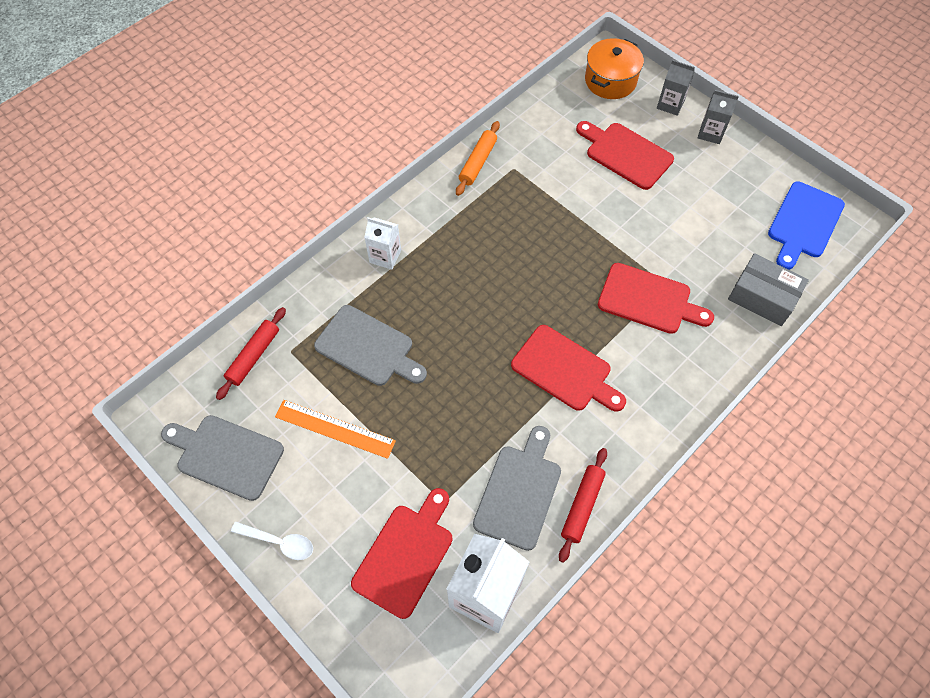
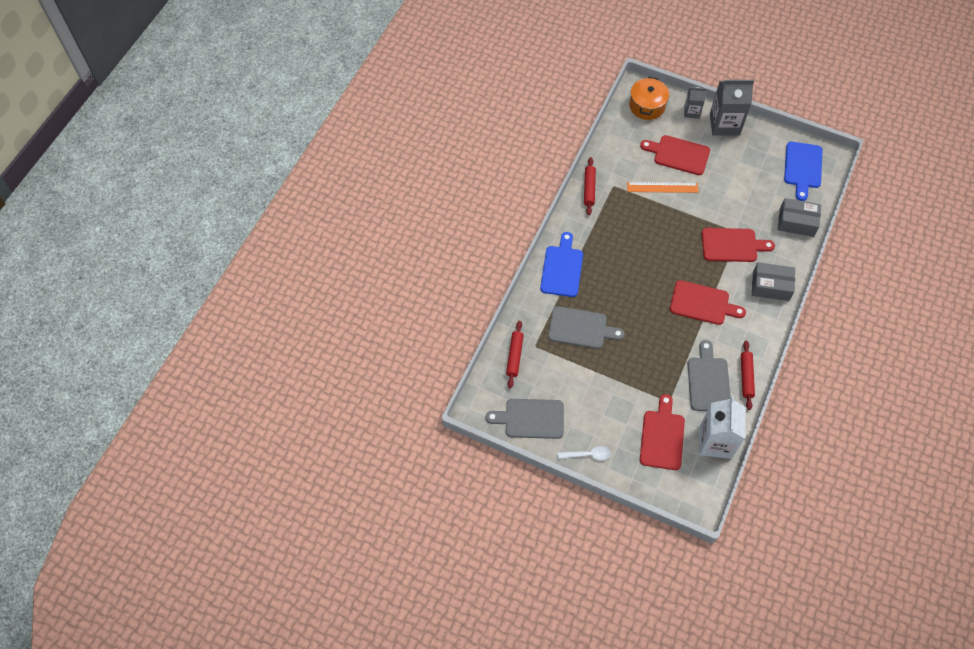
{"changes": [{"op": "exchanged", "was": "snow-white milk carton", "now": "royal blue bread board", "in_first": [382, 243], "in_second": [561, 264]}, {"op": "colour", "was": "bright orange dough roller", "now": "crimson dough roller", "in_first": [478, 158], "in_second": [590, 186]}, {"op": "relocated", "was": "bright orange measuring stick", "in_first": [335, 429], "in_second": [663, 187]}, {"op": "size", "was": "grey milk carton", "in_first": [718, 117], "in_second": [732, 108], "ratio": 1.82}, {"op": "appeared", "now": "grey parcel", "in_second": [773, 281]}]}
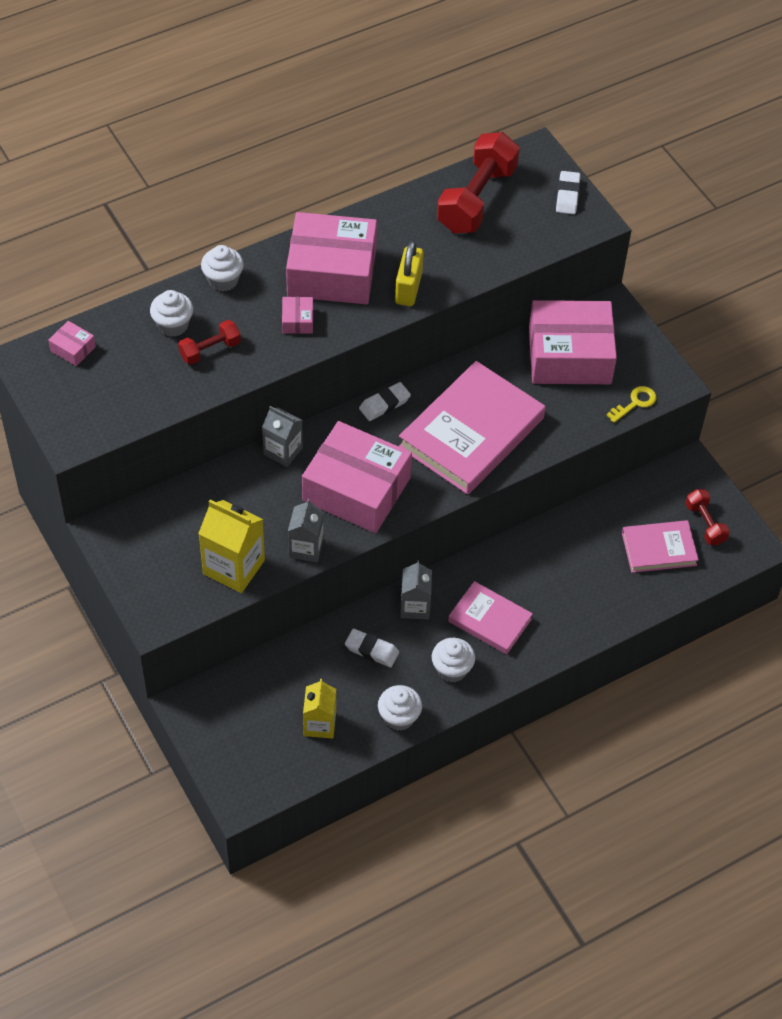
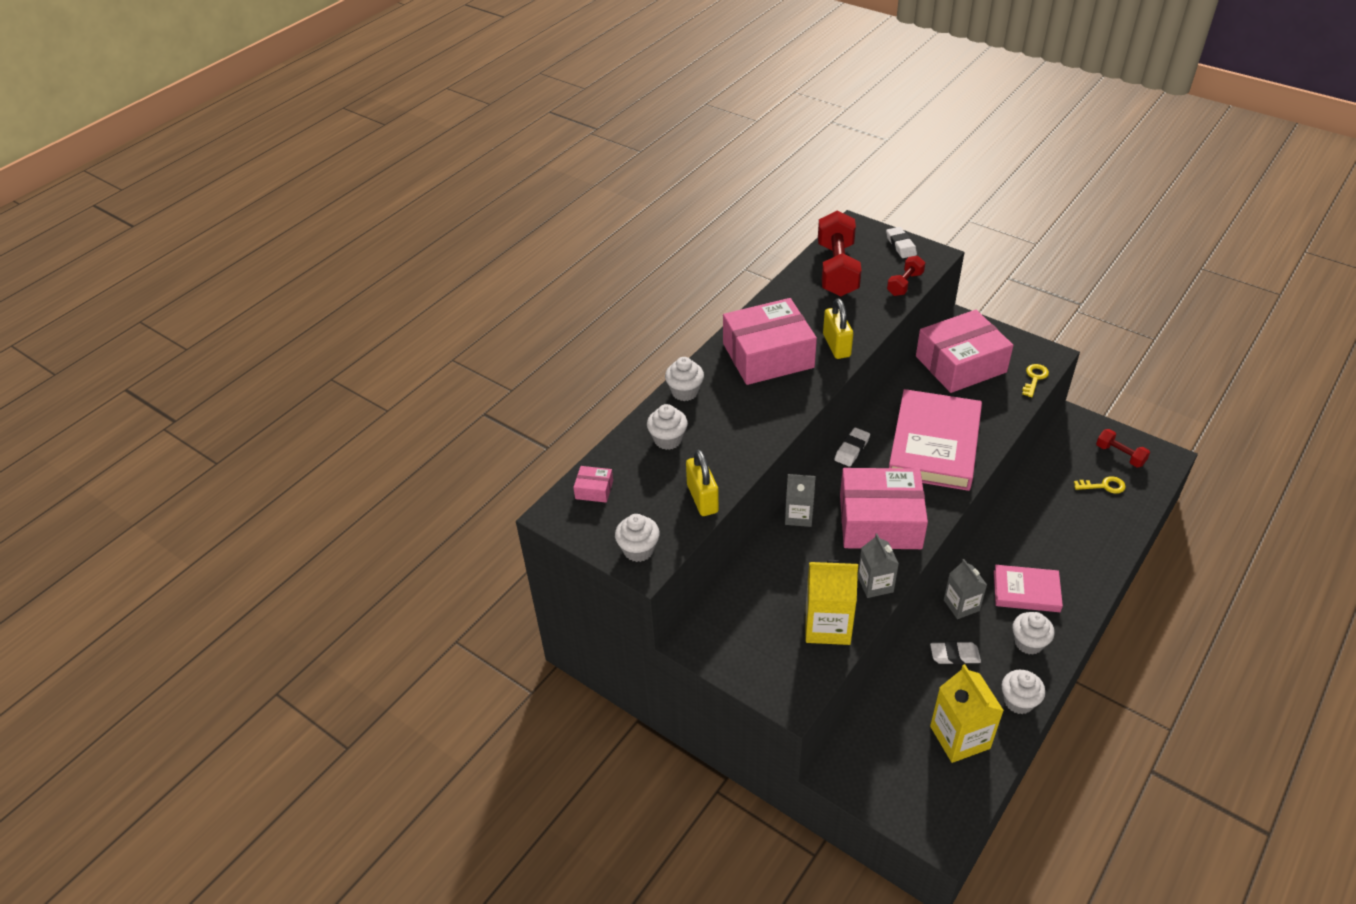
{"changes": [{"op": "appeared", "now": "snow-white muffin", "in_second": [637, 538]}, {"op": "appeared", "now": "bright yellow padlock", "in_second": [702, 483]}, {"op": "relocated", "was": "crimson hand weight", "in_first": [209, 342], "in_second": [906, 276]}, {"op": "size", "was": "bright yellow milk carton", "in_first": [319, 709], "in_second": [967, 713], "ratio": 1.53}, {"op": "exchanged", "was": "pink book", "now": "bright yellow key", "in_first": [660, 546], "in_second": [1100, 485]}, {"op": "missing", "was": "pink parcel", "in_first": [297, 315]}]}
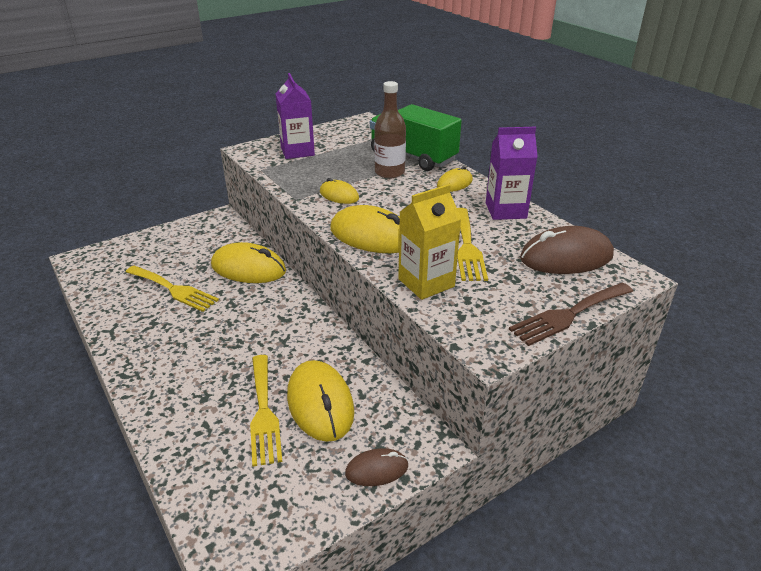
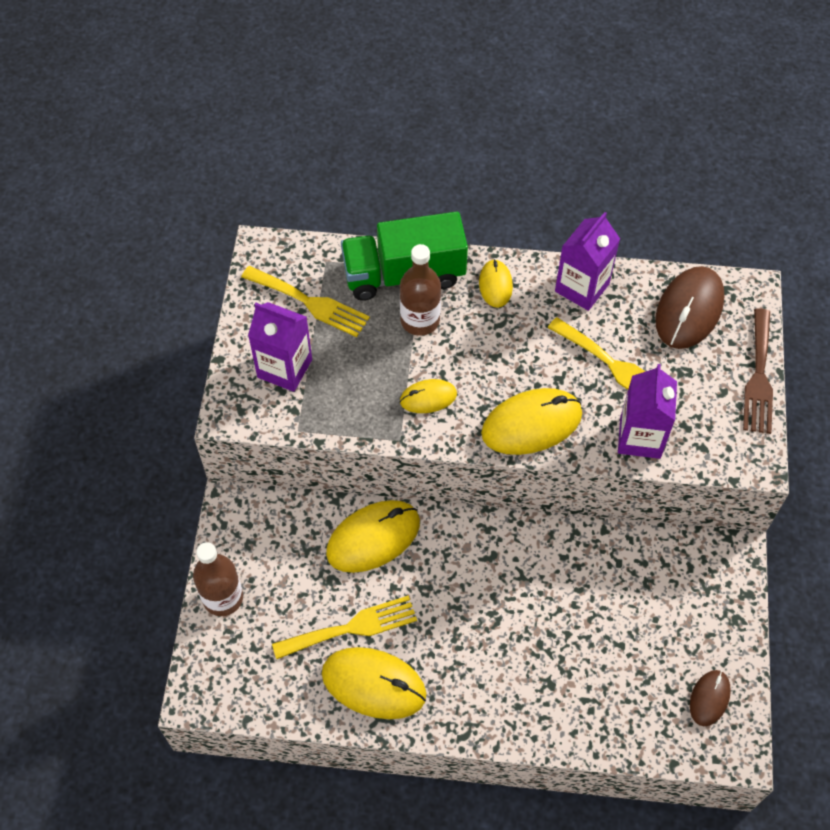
{"changes": [{"op": "appeared", "now": "brown drink bottle", "in_second": [218, 579]}, {"op": "relocated", "was": "bright yellow fork", "in_first": [266, 411], "in_second": [305, 301]}, {"op": "relocated", "was": "bright yellow computer mouse", "in_first": [320, 401], "in_second": [374, 683]}, {"op": "colour", "was": "bright yellow milk carton", "now": "violet milk carton", "in_first": [429, 242], "in_second": [647, 411]}, {"op": "relocated", "was": "brown computer mouse", "in_first": [376, 467], "in_second": [710, 698]}]}
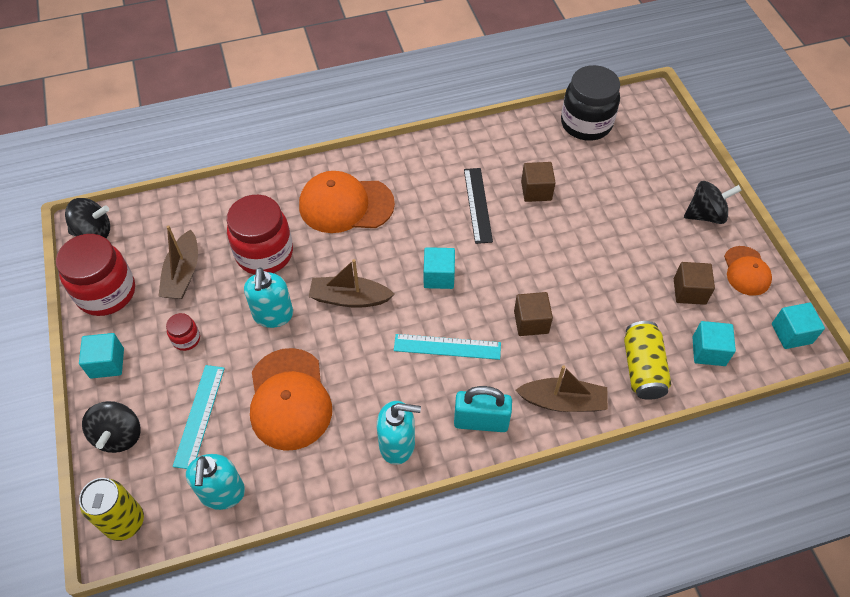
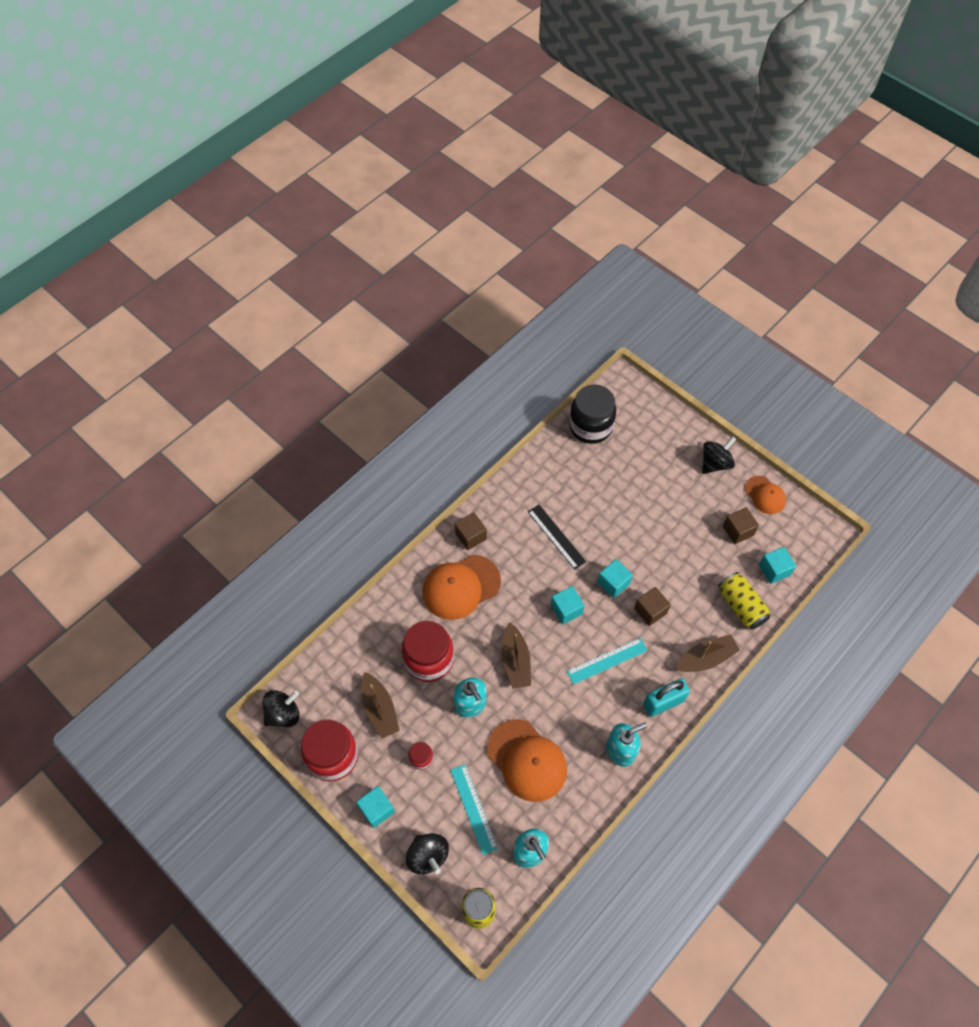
{"changes": [{"op": "relocated", "was": "brown cube", "in_first": [538, 182], "in_second": [471, 531]}, {"op": "spun", "was": "brown toy boat", "in_first": [352, 283], "in_second": [516, 655], "clockwise": -75}, {"op": "relocated", "was": "turquoise cube", "in_first": [798, 326], "in_second": [615, 578]}]}
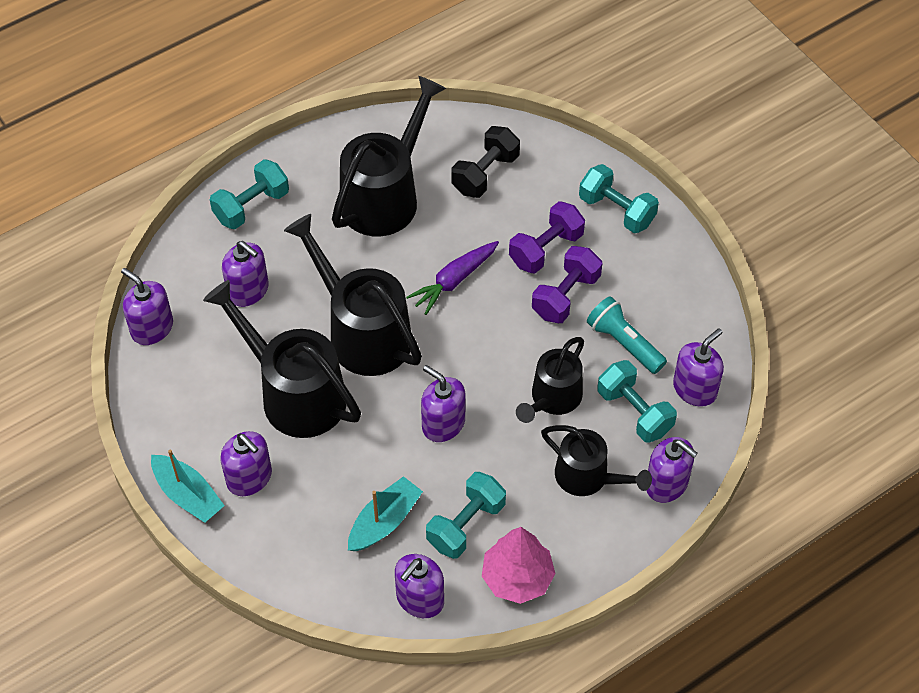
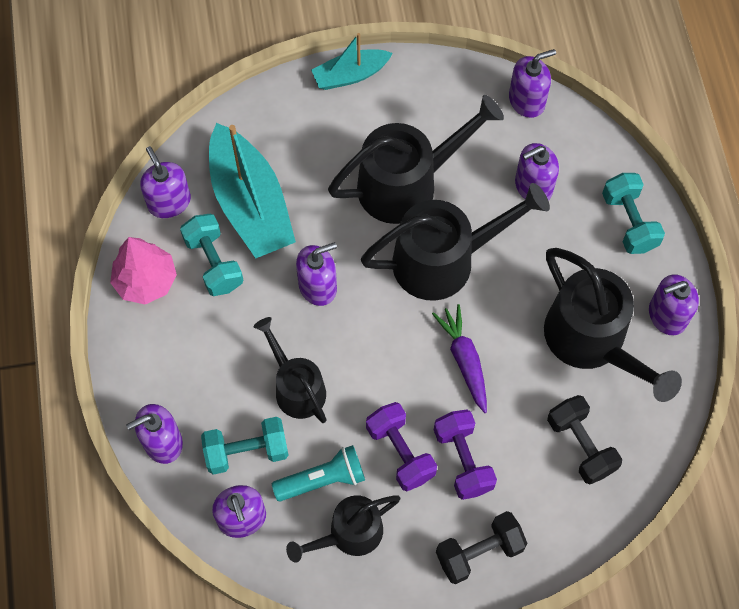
{"changes": [{"op": "size", "was": "turquoise toy boat", "in_first": [385, 513], "in_second": [252, 190], "ratio": 1.79}, {"op": "relocated", "was": "jet-black watering pot", "in_first": [596, 460], "in_second": [343, 529]}, {"op": "colour", "was": "turquoise hand weight", "now": "jet-black hand weight", "in_first": [619, 198], "in_second": [481, 547]}, {"op": "relocated", "was": "violet soap dispenser", "in_first": [246, 463], "in_second": [674, 304]}]}
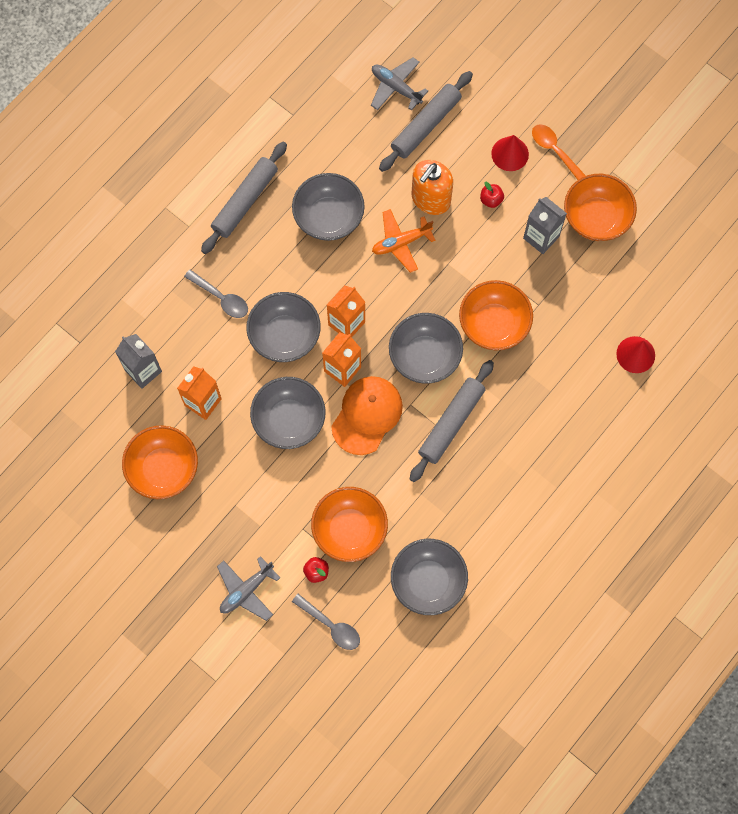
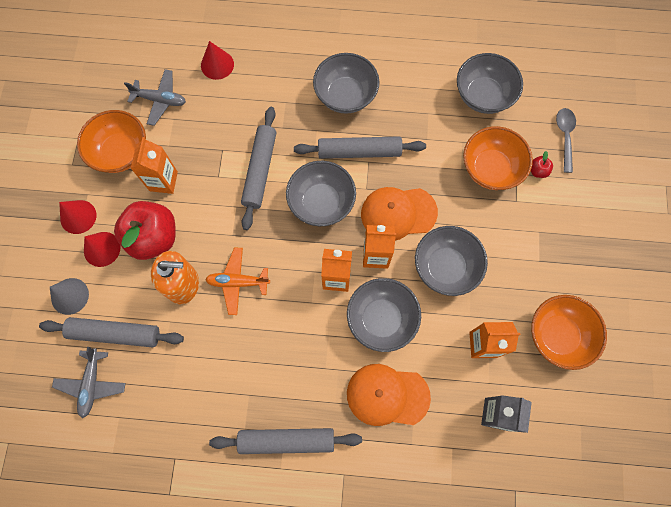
{"changes": [{"op": "appeared", "now": "grey solid cone", "in_second": [69, 296]}, {"op": "exchanged", "was": "bright orange teaspoon", "now": "crimson solid cone", "in_first": [559, 152], "in_second": [78, 217]}, {"op": "size", "was": "crimson apple fruit", "in_first": [492, 195], "in_second": [145, 230], "ratio": 2.49}, {"op": "relocated", "was": "grey plane", "in_first": [248, 588], "in_second": [155, 97]}, {"op": "colour", "was": "grey milk carton", "now": "bright orange milk carton", "in_first": [545, 225], "in_second": [154, 165]}, {"op": "spun", "was": "bright orange plane", "in_first": [404, 241], "in_second": [237, 281], "clockwise": 150}, {"op": "exchanged", "was": "bright orange deep dish", "now": "grey dough roller", "in_first": [496, 315], "in_second": [258, 168]}, {"op": "relocated", "was": "grey deep dish", "in_first": [328, 207], "in_second": [346, 83]}, {"op": "exchanged", "was": "grey teaspoon", "now": "bright orange peaked cap", "in_first": [216, 294], "in_second": [389, 395]}]}
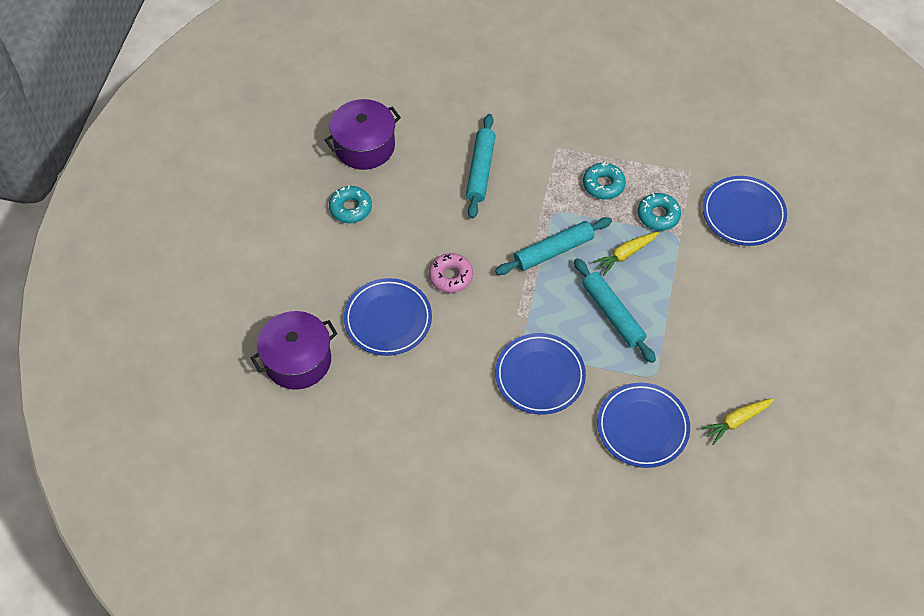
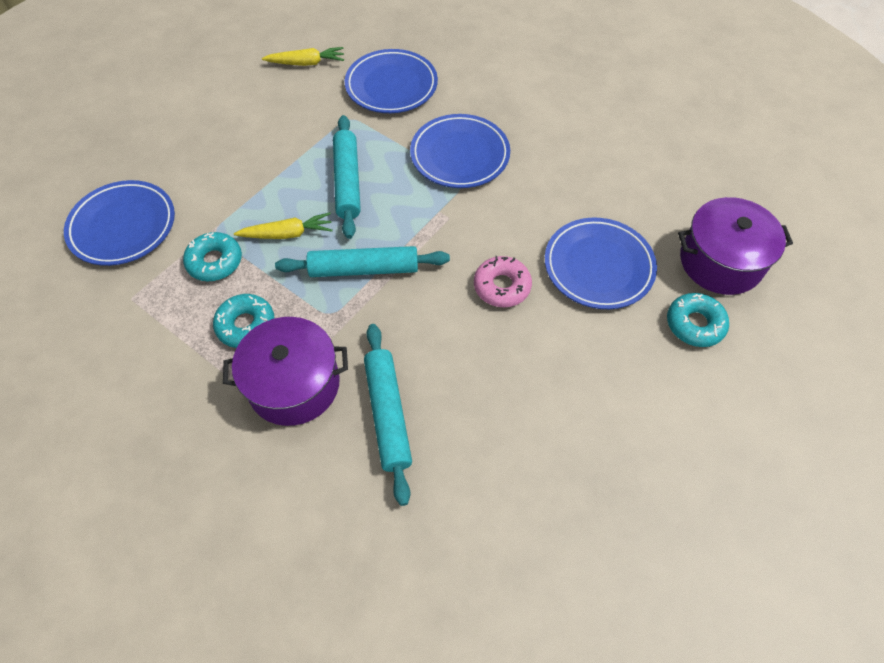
{"changes": [{"op": "relocated", "was": "violet cooking pot", "in_first": [363, 134], "in_second": [285, 371]}, {"op": "spun", "was": "turquoise dough roller", "in_first": [481, 166], "in_second": [388, 415], "clockwise": -45}, {"op": "relocated", "was": "turquoise doughnut", "in_first": [350, 204], "in_second": [698, 320]}]}
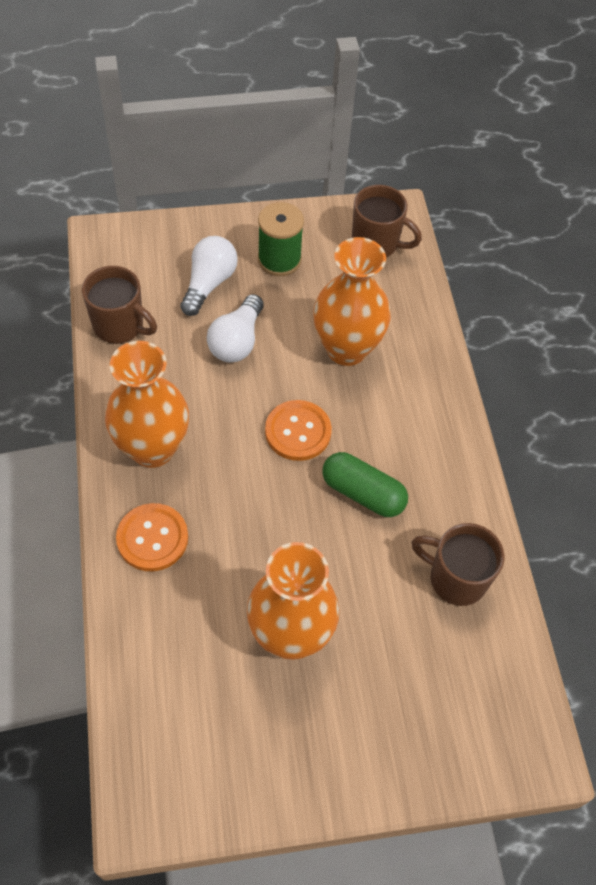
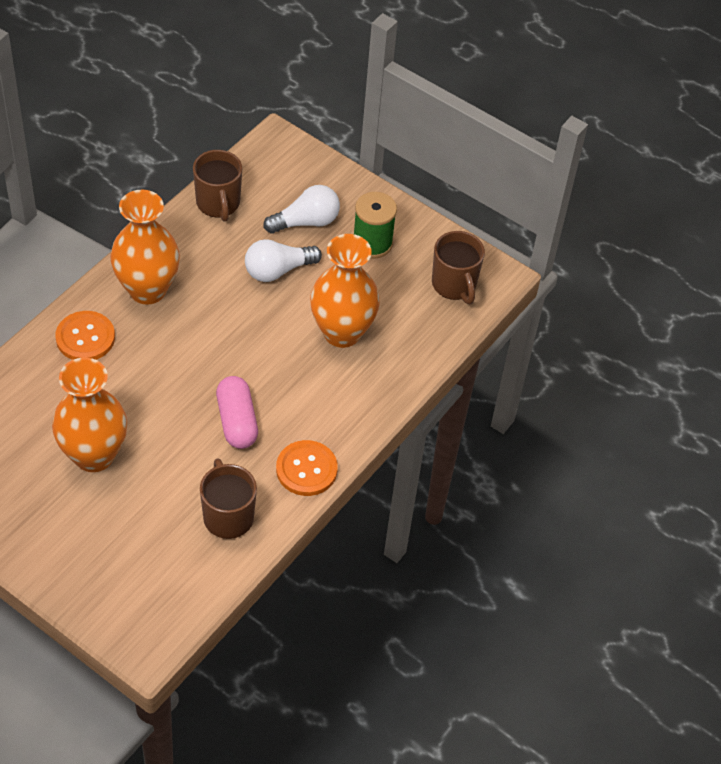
{"changes": [{"op": "colour", "was": "emerald pill", "now": "pink pill", "in_first": [365, 484], "in_second": [237, 412]}, {"op": "relocated", "was": "bright orange sewing button", "in_first": [298, 430], "in_second": [307, 468]}]}
